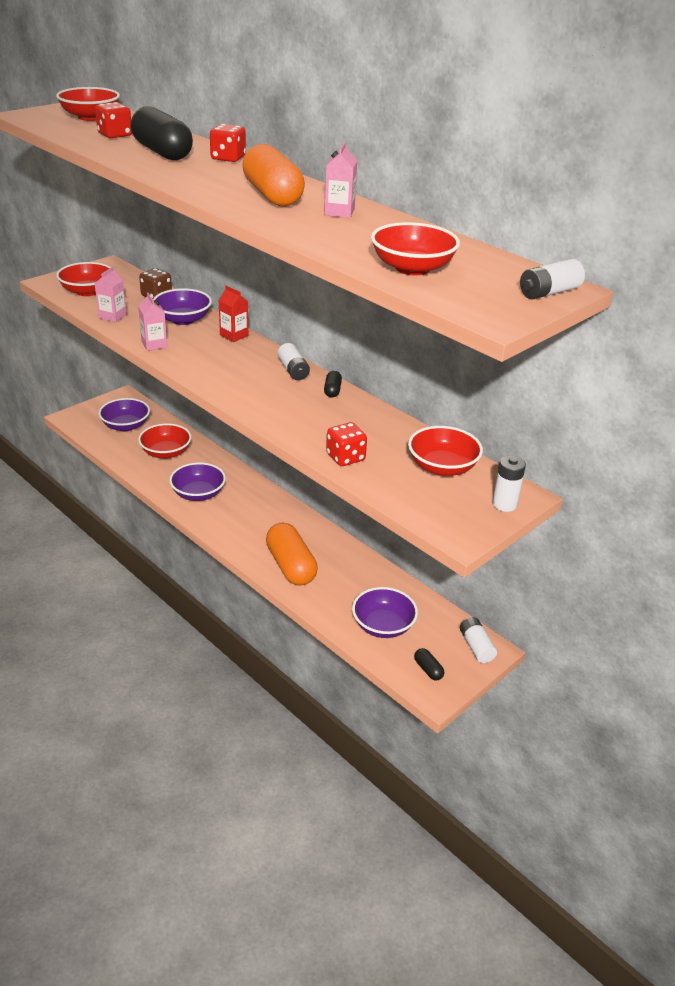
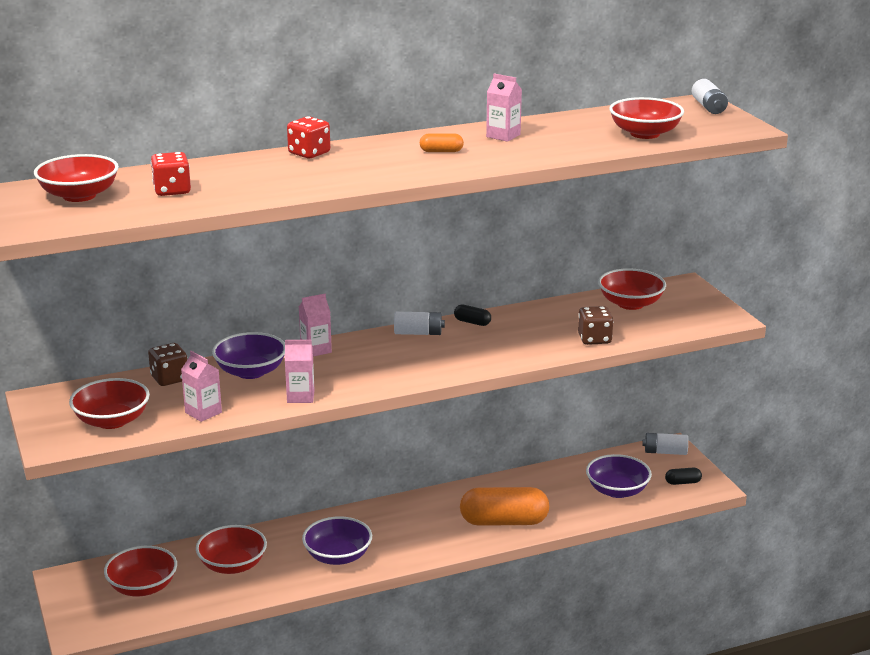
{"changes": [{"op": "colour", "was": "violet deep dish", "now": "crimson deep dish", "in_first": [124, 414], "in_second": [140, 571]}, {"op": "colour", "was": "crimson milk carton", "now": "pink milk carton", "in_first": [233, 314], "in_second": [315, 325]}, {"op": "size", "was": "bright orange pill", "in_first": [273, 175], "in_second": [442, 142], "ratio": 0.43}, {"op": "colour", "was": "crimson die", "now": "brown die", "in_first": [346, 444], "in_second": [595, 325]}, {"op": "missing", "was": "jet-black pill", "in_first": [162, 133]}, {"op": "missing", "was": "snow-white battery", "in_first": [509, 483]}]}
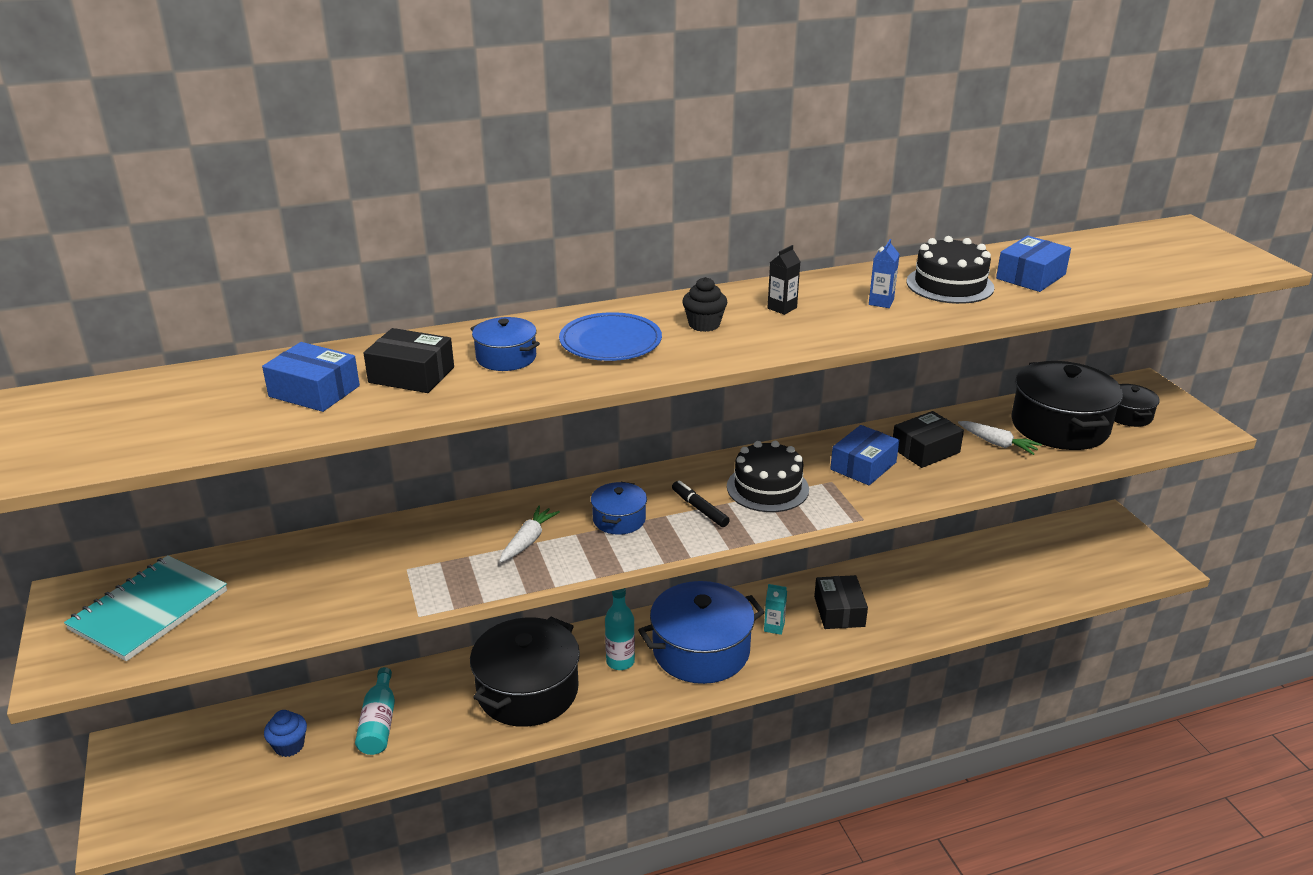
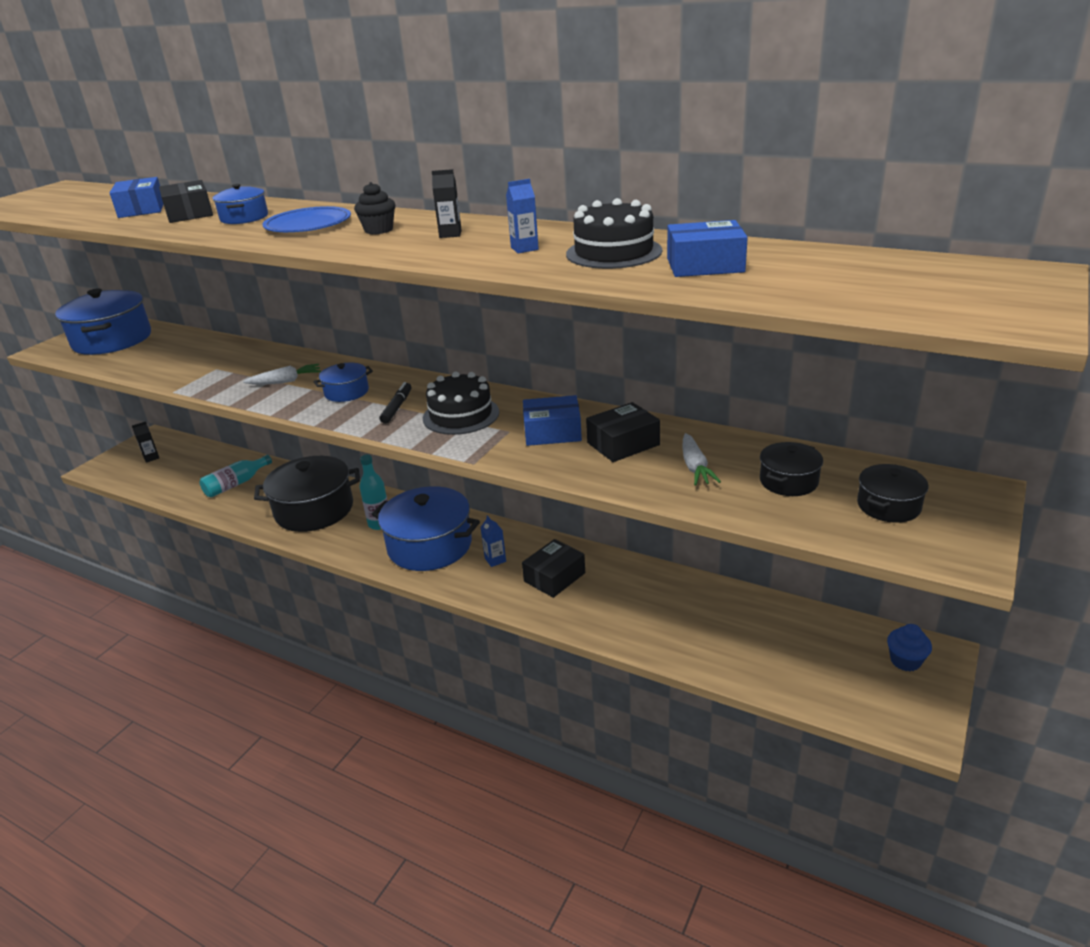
{"changes": [{"op": "exchanged", "was": "turquoise exercise book", "now": "royal blue cooking pot", "in_first": [145, 608], "in_second": [103, 321]}, {"op": "appeared", "now": "jet-black milk carton", "in_second": [145, 442]}, {"op": "colour", "was": "turquoise milk carton", "now": "royal blue milk carton", "in_first": [775, 609], "in_second": [493, 541]}, {"op": "spun", "was": "jet-black parcel", "in_first": [928, 439], "in_second": [623, 432], "clockwise": -45}, {"op": "size", "was": "jet-black cooking pot", "in_first": [1067, 405], "in_second": [791, 469], "ratio": 0.49}, {"op": "relocated", "was": "royal blue muffin", "in_first": [285, 733], "in_second": [909, 647]}]}
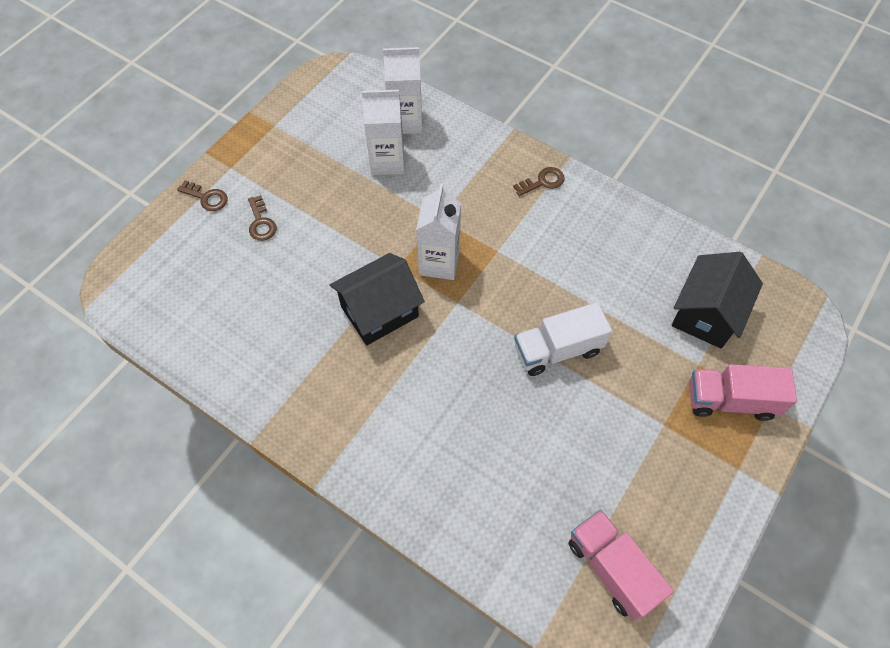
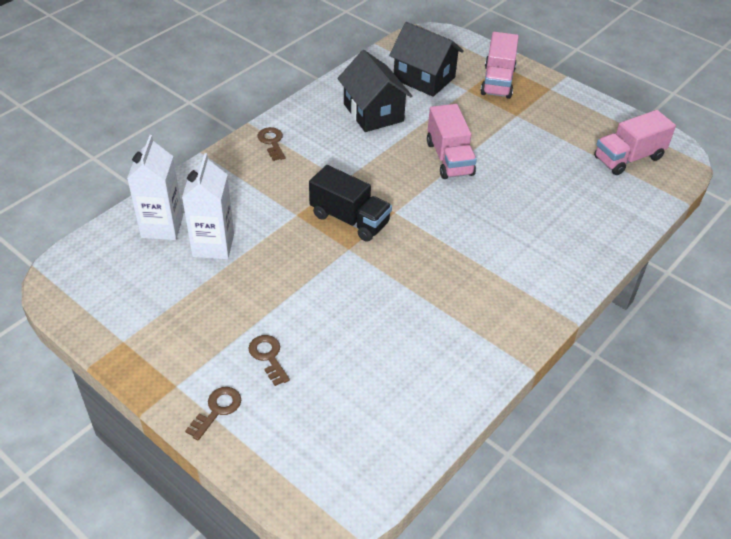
{"changes": [{"op": "spun", "was": "brown key", "in_first": [262, 218], "in_second": [269, 360], "clockwise": -105}, {"op": "exchanged", "was": "snow-white milk carton", "now": "jet-black truck", "in_first": [438, 232], "in_second": [350, 203]}, {"op": "relocated", "was": "jet-black cottage", "in_first": [377, 299], "in_second": [374, 91]}, {"op": "colour", "was": "snow-white truck", "now": "pink truck", "in_first": [563, 339], "in_second": [452, 141]}]}
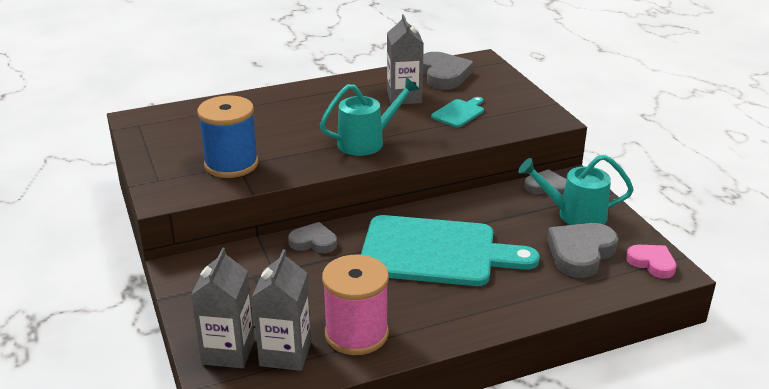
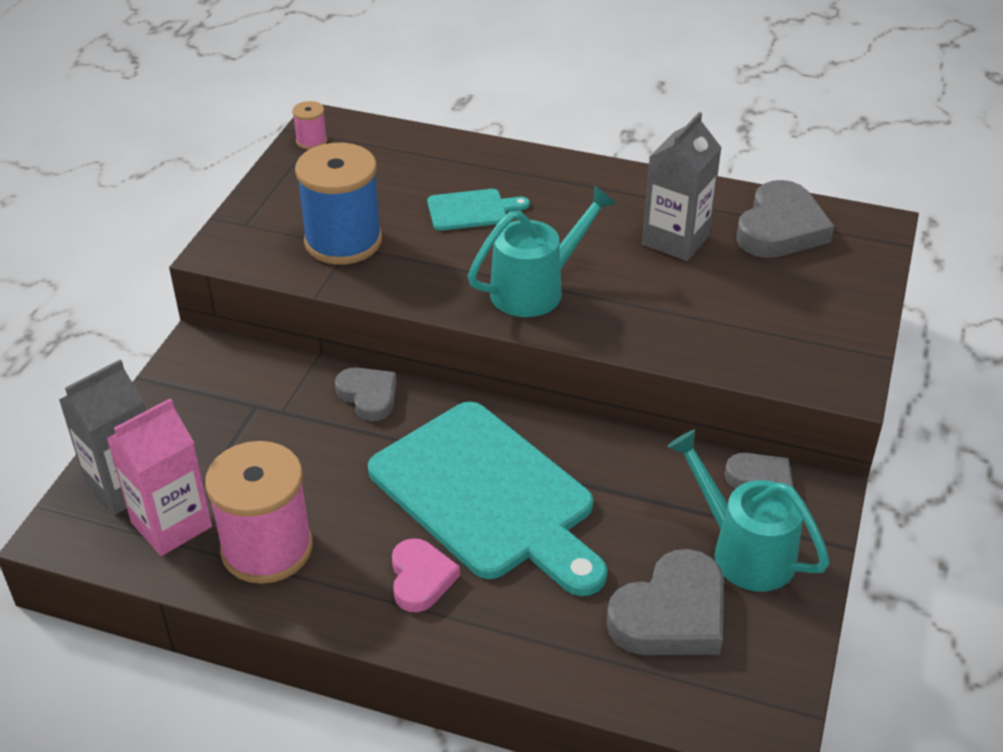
{"changes": [{"op": "colour", "was": "grey milk carton", "now": "pink milk carton", "in_first": [281, 310], "in_second": [159, 477]}, {"op": "appeared", "now": "pink spool", "in_second": [309, 125]}, {"op": "relocated", "was": "pink love heart", "in_first": [651, 262], "in_second": [426, 575]}, {"op": "relocated", "was": "turquoise bread board", "in_first": [457, 112], "in_second": [478, 210]}, {"op": "spun", "was": "turquoise watering pot", "in_first": [369, 116], "in_second": [542, 251], "clockwise": -45}, {"op": "spun", "was": "grey love heart", "in_first": [582, 250], "in_second": [665, 602], "clockwise": 150}]}
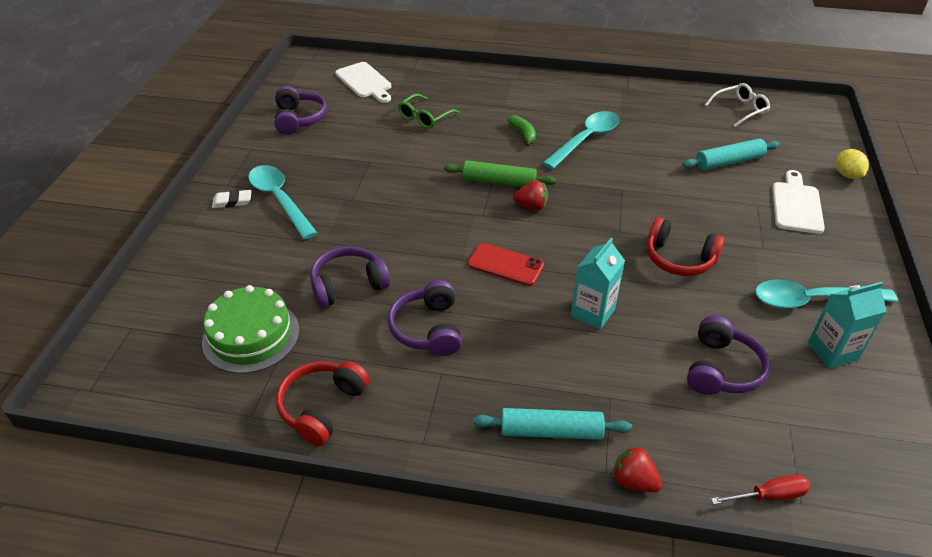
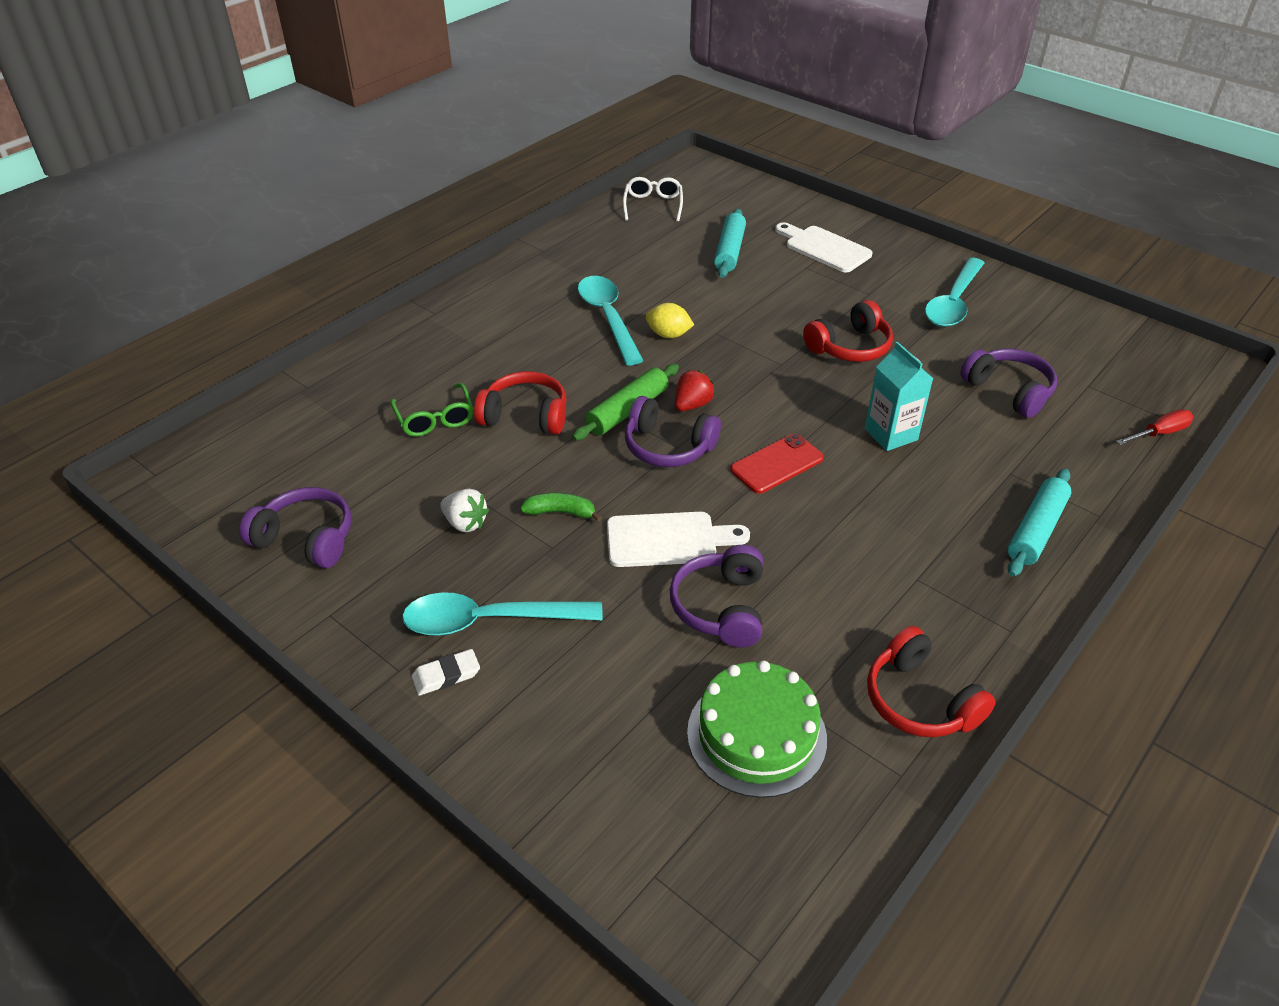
{"changes": [{"op": "spun", "was": "snow-white eraser", "in_first": [231, 199], "in_second": [446, 672], "clockwise": 45}, {"op": "appeared", "now": "snow-white strawberry", "in_second": [464, 510]}, {"op": "appeared", "now": "crimson headset", "in_second": [520, 403]}, {"op": "relocated", "was": "emerald banana fruit", "in_first": [521, 130], "in_second": [561, 507]}, {"op": "relocated", "was": "snow-white bread board", "in_first": [363, 82], "in_second": [678, 539]}, {"op": "relocated", "was": "violet headset", "in_first": [424, 318], "in_second": [673, 431]}, {"op": "relocated", "was": "bright yellow lemon", "in_first": [852, 164], "in_second": [670, 320]}, {"op": "spun", "was": "crimson hand screwdriver", "in_first": [760, 489], "in_second": [1154, 427], "clockwise": 45}, {"op": "missing", "was": "crimson strawberry", "in_first": [637, 468]}, {"op": "missing", "was": "turquoise milk carton", "in_first": [847, 325]}]}
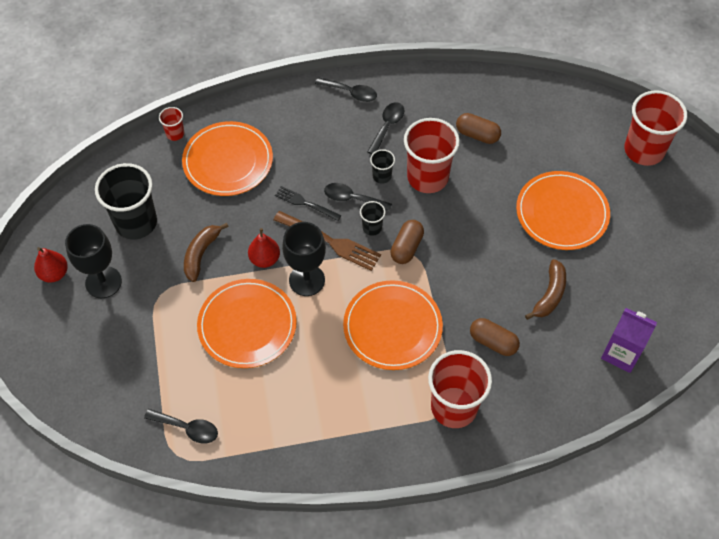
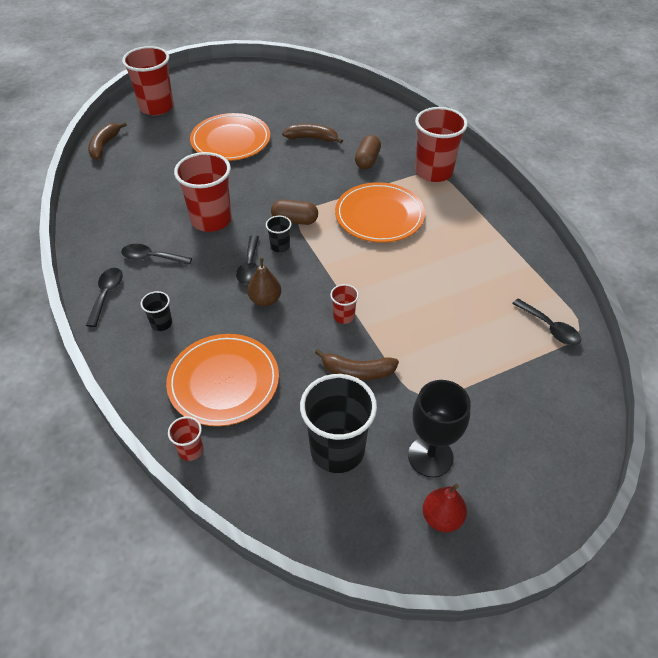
{"changes": [{"op": "appeared", "now": "brown banana fruit", "in_second": [107, 141]}, {"op": "relocated", "was": "jet-black cup", "in_first": [382, 166], "in_second": [156, 311]}, {"op": "exchanged", "was": "jet-black fork", "now": "brown toy pear", "in_first": [308, 203], "in_second": [264, 282]}, {"op": "exchanged", "was": "crimson toy pear", "now": "crimson cup", "in_first": [264, 248], "in_second": [344, 304]}, {"op": "spun", "was": "jet-black teaspoon", "in_first": [181, 426], "in_second": [546, 322], "clockwise": 135}, {"op": "missing", "was": "bright orange plate", "in_first": [247, 323]}, {"op": "missing", "was": "brown fork", "in_first": [327, 241]}, {"op": "missing", "was": "jet-black wine glass", "in_first": [304, 259]}, {"op": "missing", "was": "brown pill", "in_first": [478, 128]}, {"op": "missing", "was": "violet milk carton", "in_first": [629, 340]}]}
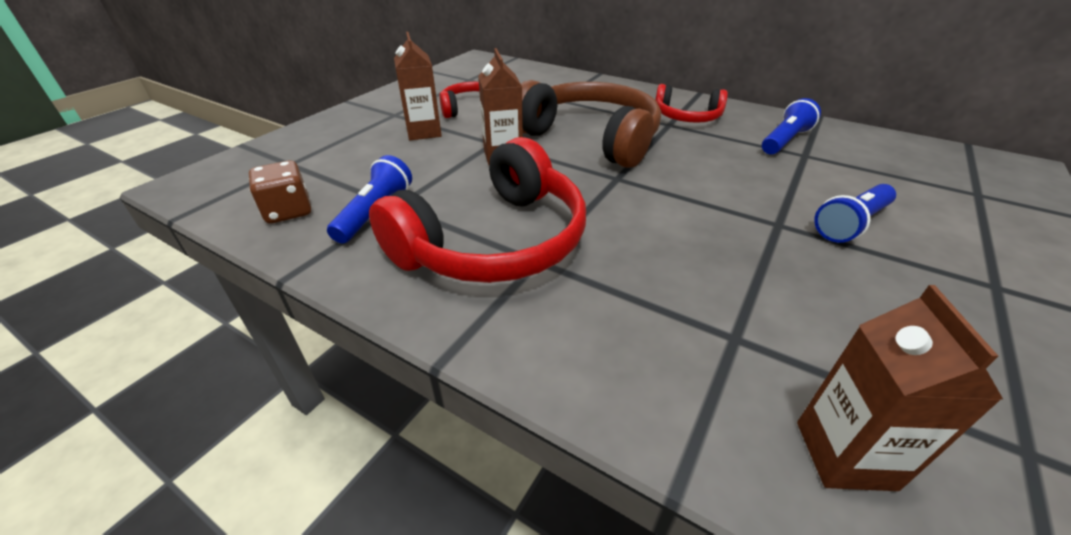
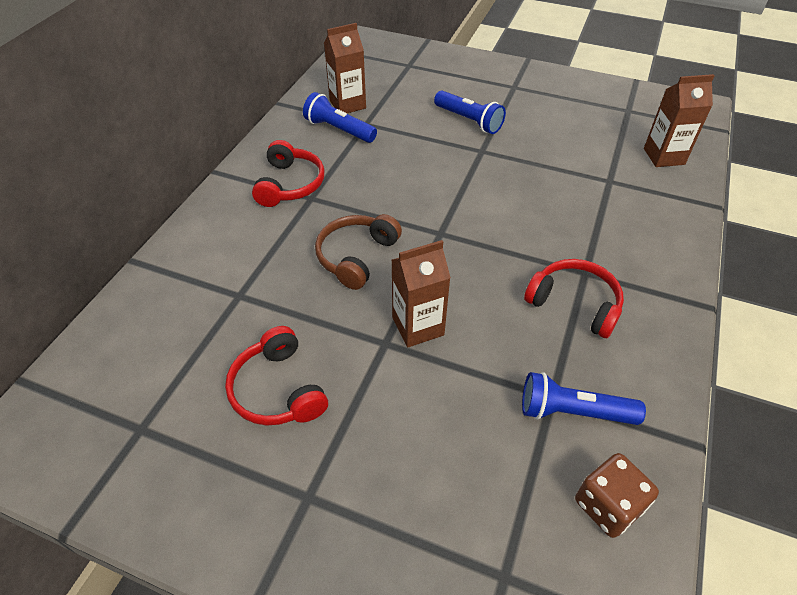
{"changes": [{"op": "size", "was": "brown headset", "in_first": [591, 124], "in_second": [358, 252], "ratio": 0.55}, {"op": "relocated", "was": "brown milk carton", "in_first": [418, 86], "in_second": [345, 68]}, {"op": "size", "was": "crimson headset", "in_first": [477, 210], "in_second": [574, 298], "ratio": 0.55}]}
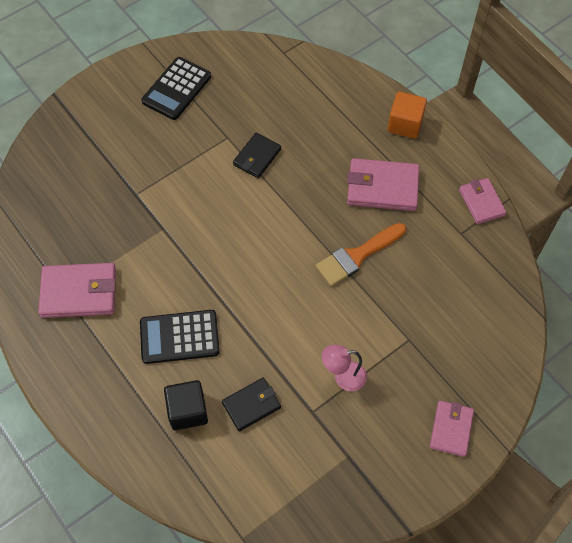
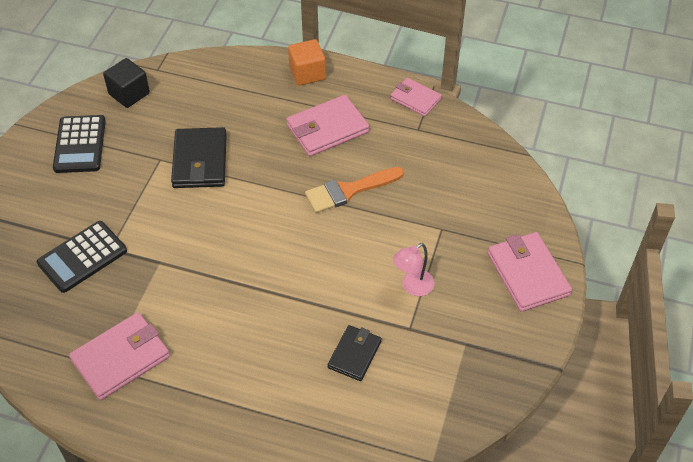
{"changes": [{"op": "relocated", "was": "jet-black pocket calculator", "in_first": [180, 337], "in_second": [82, 257]}, {"op": "relocated", "was": "jet-black cube", "in_first": [186, 405], "in_second": [126, 83]}, {"op": "size", "was": "jet-black wallet", "in_first": [257, 155], "in_second": [199, 157], "ratio": 1.59}, {"op": "spun", "was": "bright orange paintbrush", "in_first": [360, 254], "in_second": [354, 190], "clockwise": 45}, {"op": "size", "was": "pink wallet", "in_first": [452, 429], "in_second": [530, 272], "ratio": 1.59}]}
